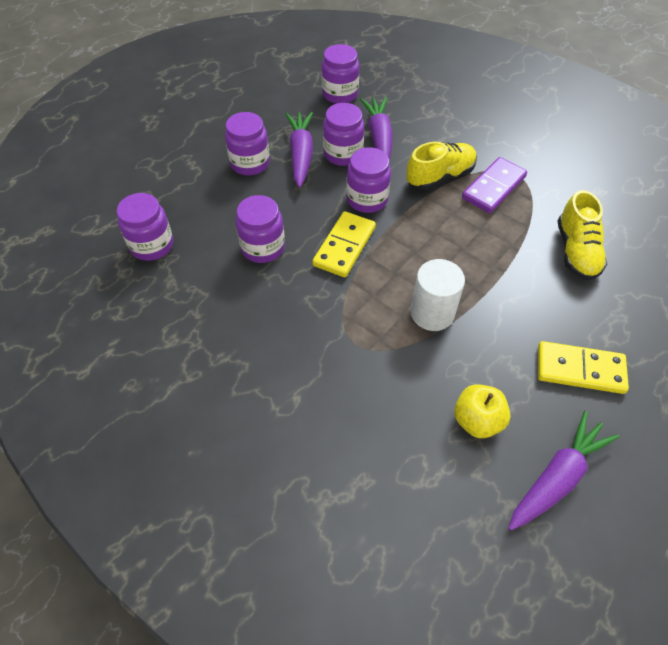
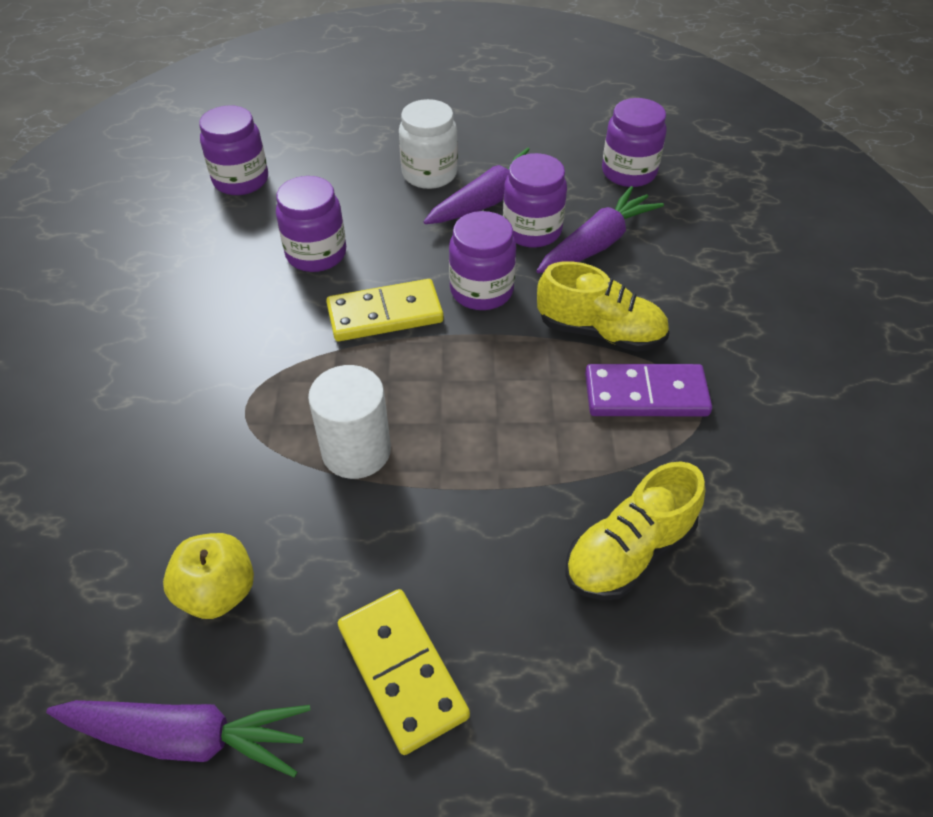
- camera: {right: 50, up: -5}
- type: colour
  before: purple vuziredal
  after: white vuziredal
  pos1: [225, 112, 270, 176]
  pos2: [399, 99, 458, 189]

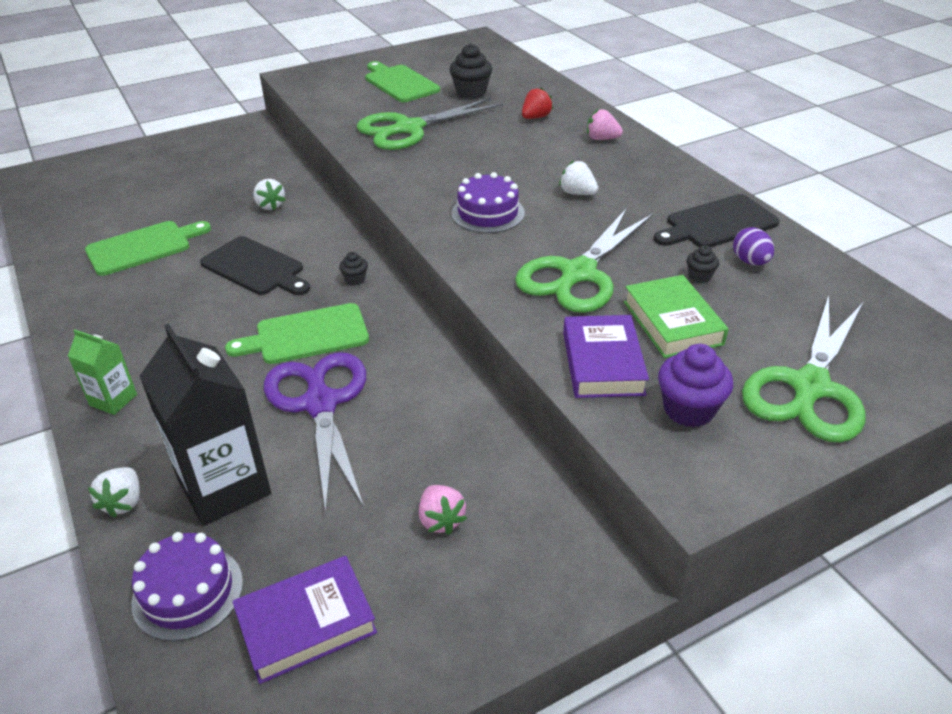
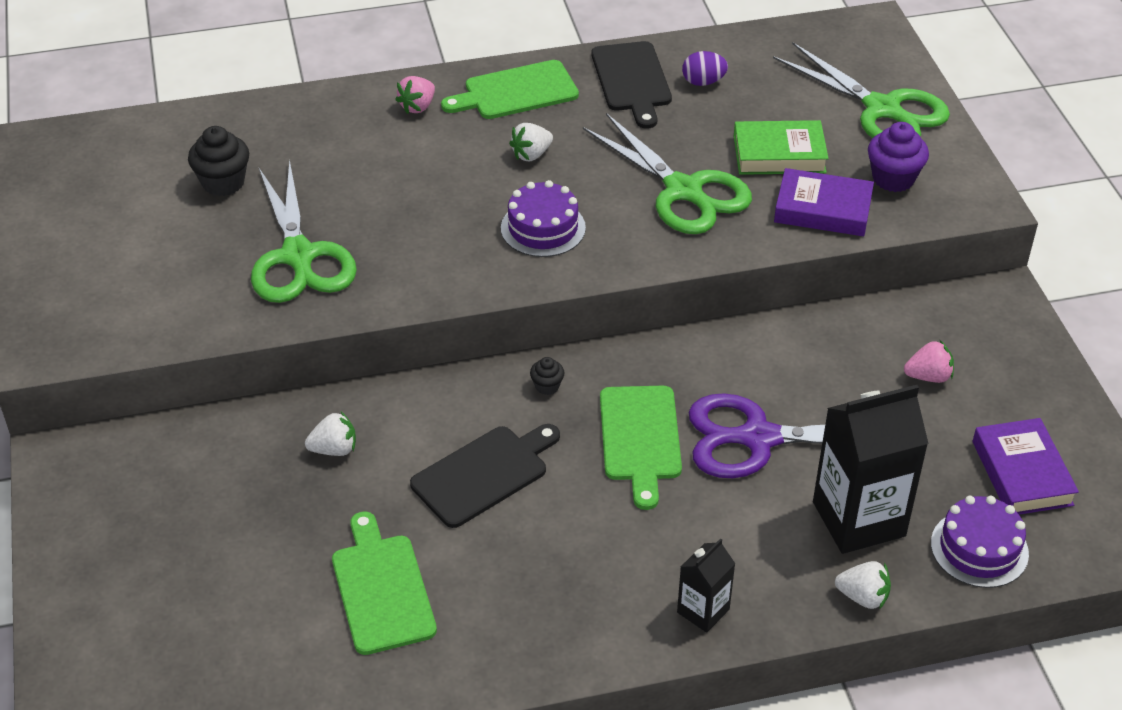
- camera: {right: -75, up: 5}
- type: relocated
  before: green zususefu
  pos1: [365, 61, 440, 102]
  pos2: [441, 60, 579, 119]
- type: missing
  before: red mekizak
  pos1: [522, 87, 553, 119]
- type: missing
  before: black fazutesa
  pos1: [686, 245, 719, 283]
- type: colour
  before: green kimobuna
  after: black kimobuna
  pos1: [68, 329, 137, 415]
  pos2: [677, 538, 735, 633]

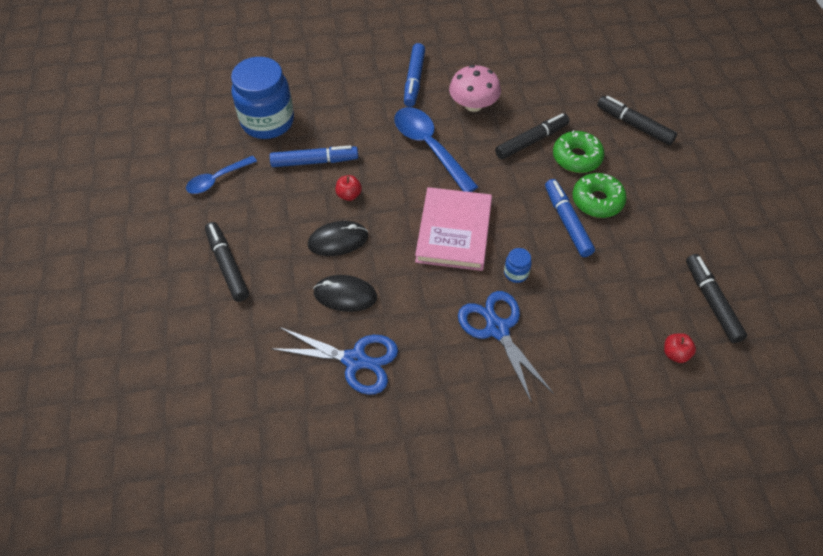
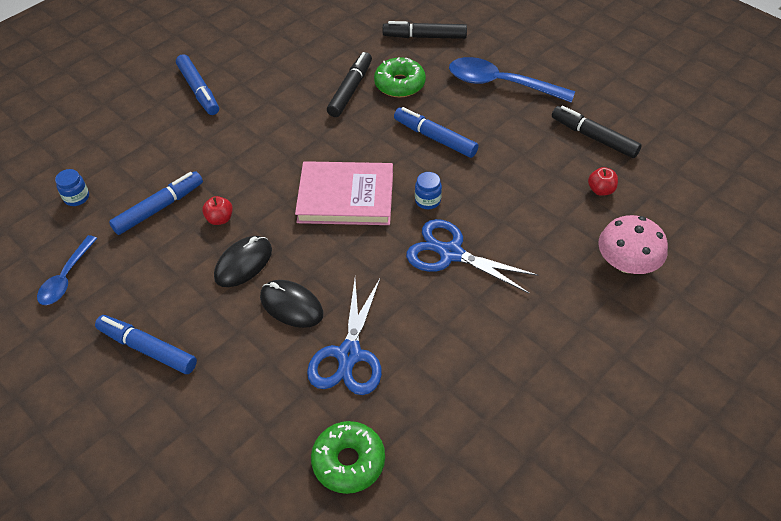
- camera: {right: -35, up: -5}
- type: size
  before: blue vuziredal
  pos1: [231, 57, 294, 139]
  pos2: [55, 169, 89, 206]
  scale: 0.4
- type: relocated
  before: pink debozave
  pos1: [449, 65, 501, 112]
  pos2: [598, 215, 668, 274]
- type: relocated
  before: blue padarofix
  pos1: [394, 107, 478, 192]
  pos2: [449, 57, 575, 102]
- type: relocated
  before: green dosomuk
  pos1: [573, 173, 627, 218]
  pos2: [311, 421, 385, 494]
- type: spun
  before: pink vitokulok
  pos1: [415, 187, 492, 271]
  pos2: [295, 161, 393, 225]
  turn: -60
- type: colour
  before: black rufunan
  after: blue rufunan
  pos1: [205, 222, 249, 302]
  pos2: [95, 315, 197, 374]
- type: spun
  before: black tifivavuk
  pos1: [313, 275, 377, 312]
  pos2: [260, 280, 323, 328]
  turn: 60
- type: spun
  before: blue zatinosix
  pos1: [270, 327, 398, 395]
  pos2: [307, 279, 382, 395]
  turn: 120

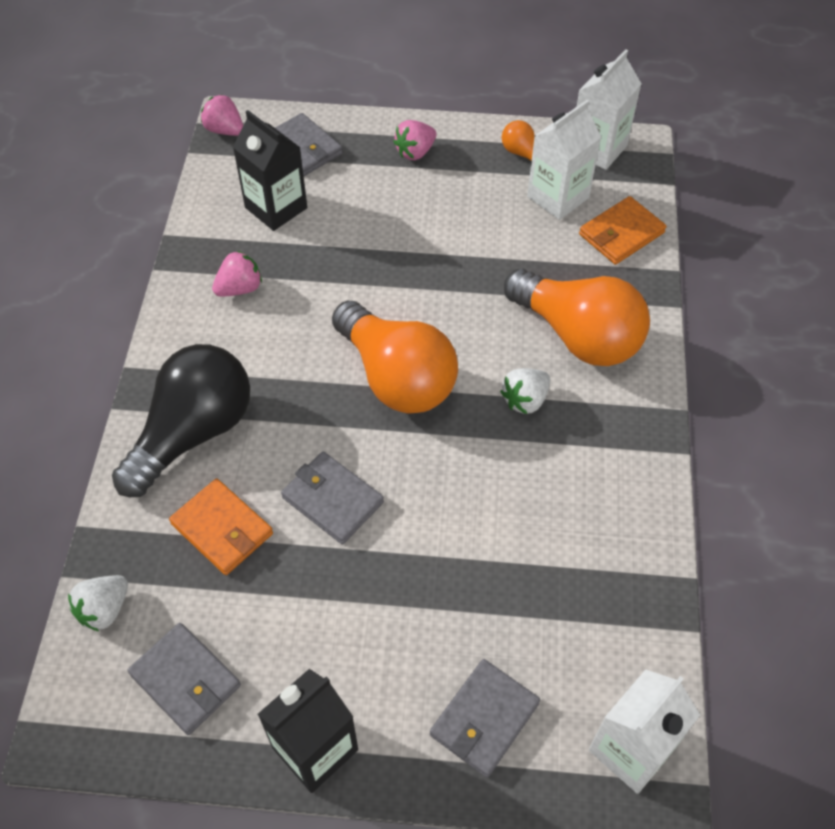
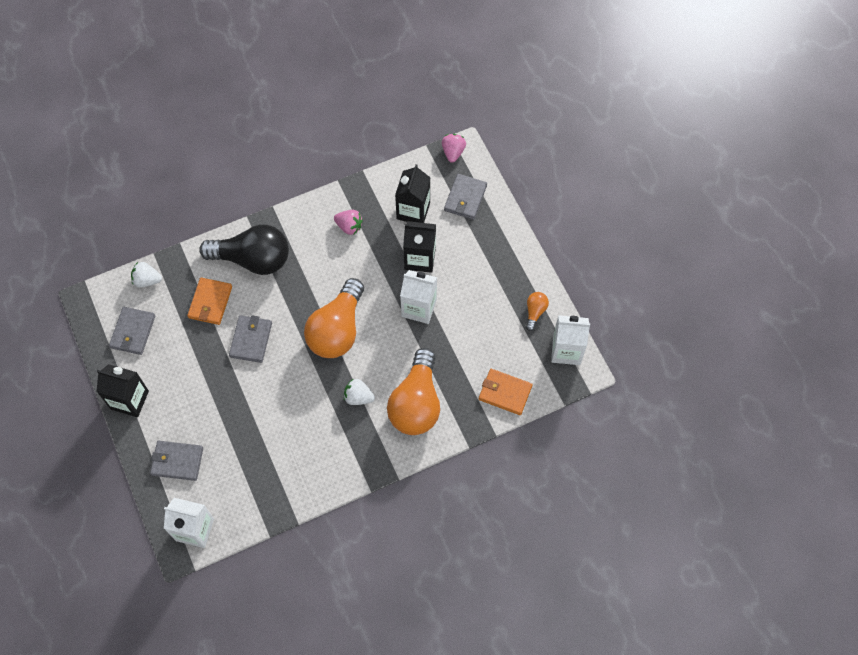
- camera: {right: 60, up: 10}
- type: relocated
  before: white kimobuna
  pos1: [527, 100, 601, 220]
  pos2: [400, 270, 437, 324]
- type: missing
  before: pink mekizak
  pos1: [393, 120, 437, 160]
- type: appeared
  after: black kimobuna
  pos2: [403, 221, 436, 273]

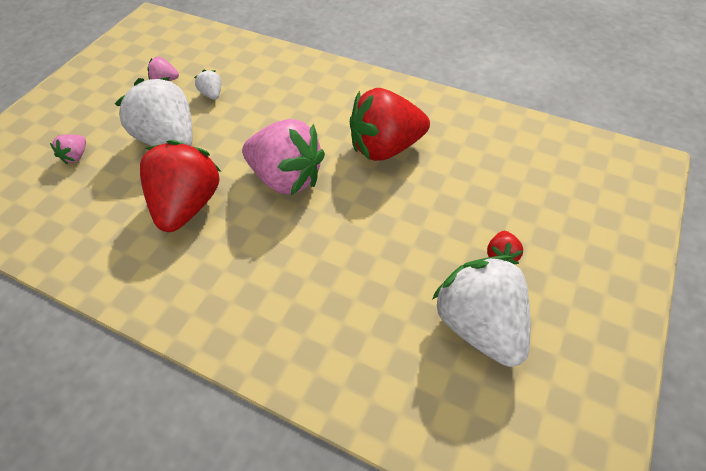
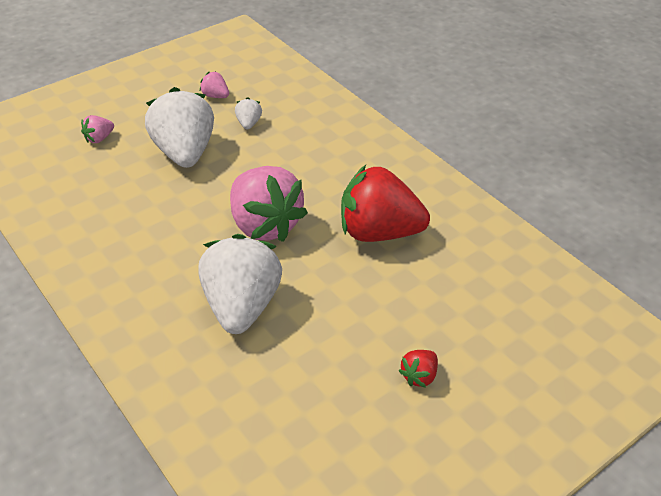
- camera: {right: 25, up: -10}
- type: missing
  before: red mekizak
  pos1: [140, 140, 221, 232]
- type: relocated
  before: white mekizak
  pos1: [432, 255, 530, 367]
  pos2: [198, 234, 282, 334]

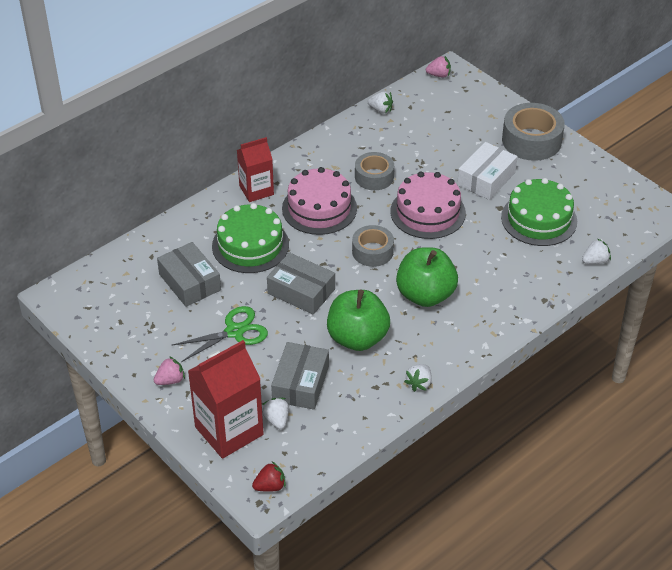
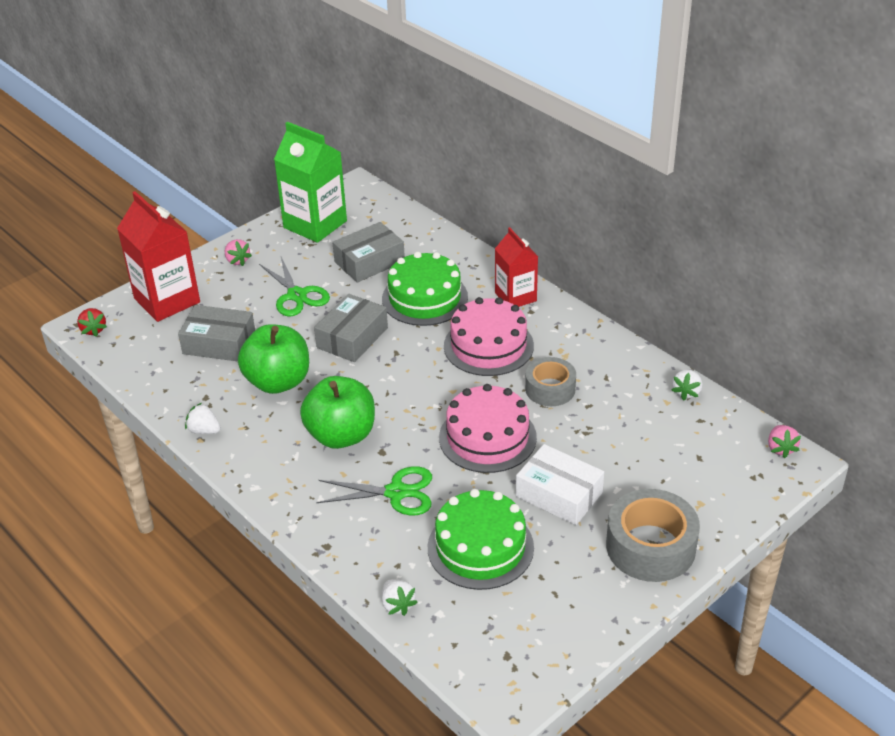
- camera: {right: 90, up: -5}
- type: missing
  before: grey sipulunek
  pos1: [352, 225, 394, 267]
- type: missing
  before: white mekizak
  pos1: [262, 398, 289, 429]
- type: appeared
  after: green kimobuna
  pos2: [274, 122, 347, 243]
- type: appeared
  after: green zatinosix
  pos2: [316, 466, 432, 515]

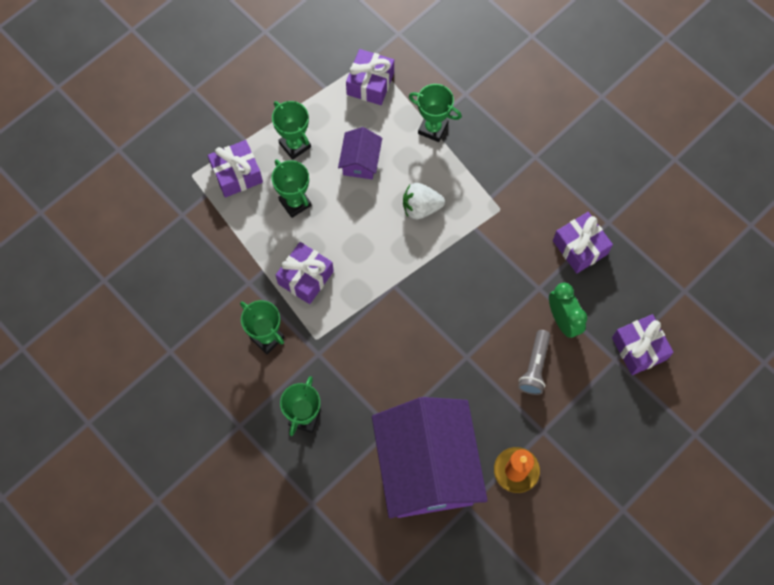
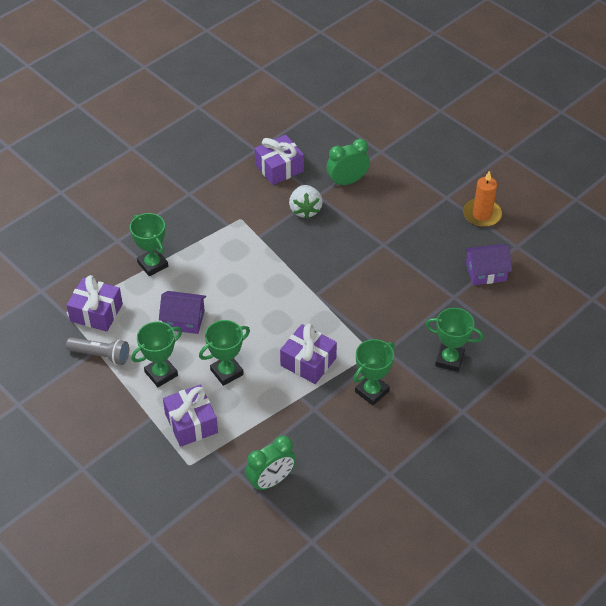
- camera: {right: -90, up: -20}
- type: spun
  before: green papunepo
  pos1: [409, 84, 462, 142]
  pos2: [130, 213, 168, 276]
  turn: -60
- type: relocated
  before: white mekizak
  pos1: [403, 183, 445, 219]
  pos2: [289, 185, 323, 219]
- type: missing
  before: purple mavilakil
  pos1: [612, 314, 674, 375]
- type: relocated
  before: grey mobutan
  pos1: [518, 330, 550, 395]
  pos2: [66, 337, 129, 365]
- type: size
  before: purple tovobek
  pos1: [372, 397, 488, 518]
  pos2: [465, 244, 512, 285]
  scale: 0.44
- type: appeared
  after: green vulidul
  pos2: [245, 435, 296, 491]

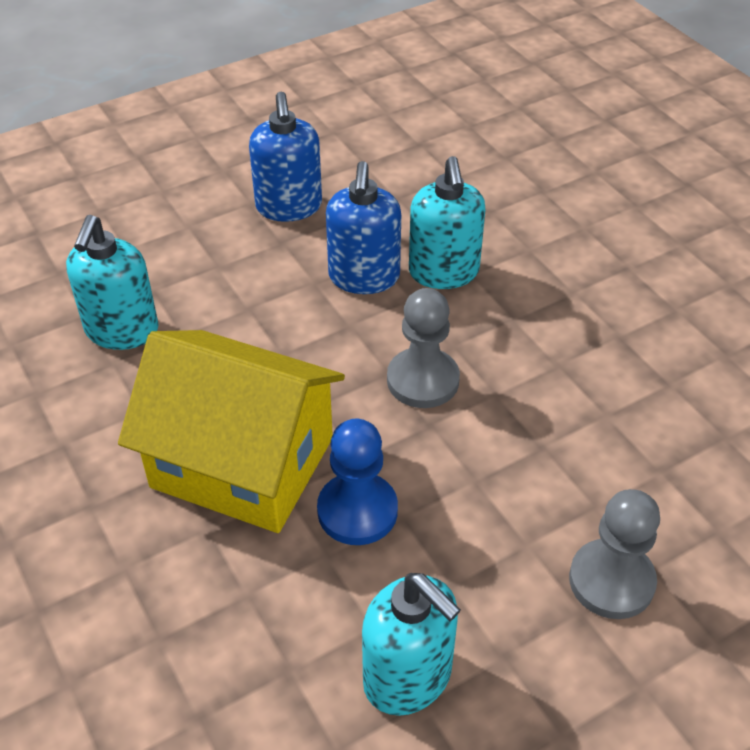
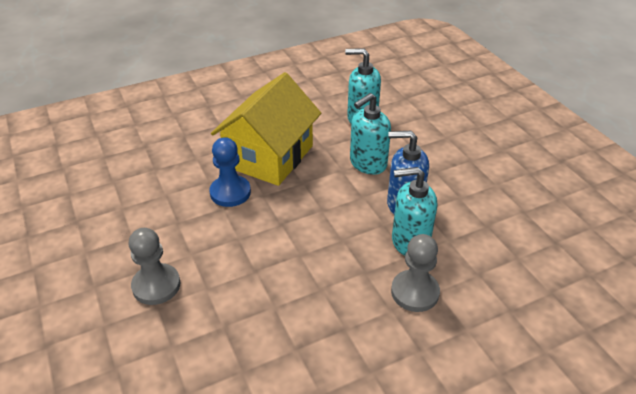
- camera: {right: 95, up: -5}
- type: missing
  before: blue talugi
  pos1: [249, 92, 322, 222]
- type: relocated
  before: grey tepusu
  pos1: [387, 288, 460, 408]
  pos2: [391, 234, 440, 312]
- type: relocated
  before: turquoise talugi
  pos1: [362, 573, 461, 716]
  pos2: [350, 93, 391, 175]

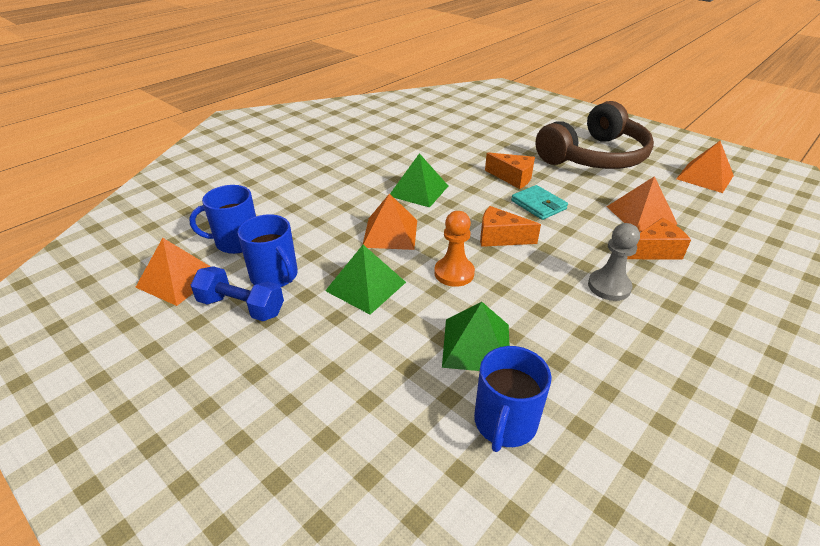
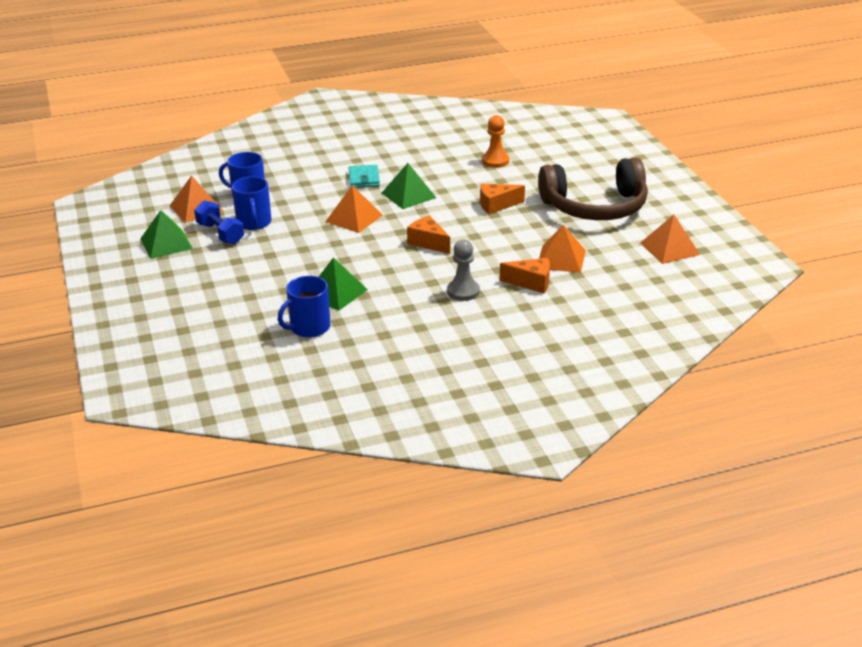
- camera: {right: 30, up: -5}
- type: spun
  before: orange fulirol
  pos1: [485, 152, 535, 189]
  pos2: [480, 184, 525, 215]
  turn: 105
- type: relocated
  before: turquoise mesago
  pos1: [511, 185, 568, 220]
  pos2: [349, 165, 380, 188]
- type: relocated
  before: orange tepusu
  pos1: [434, 211, 475, 287]
  pos2: [482, 115, 509, 168]
- type: relocated
  before: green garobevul
  pos1: [325, 245, 406, 315]
  pos2: [140, 210, 193, 259]

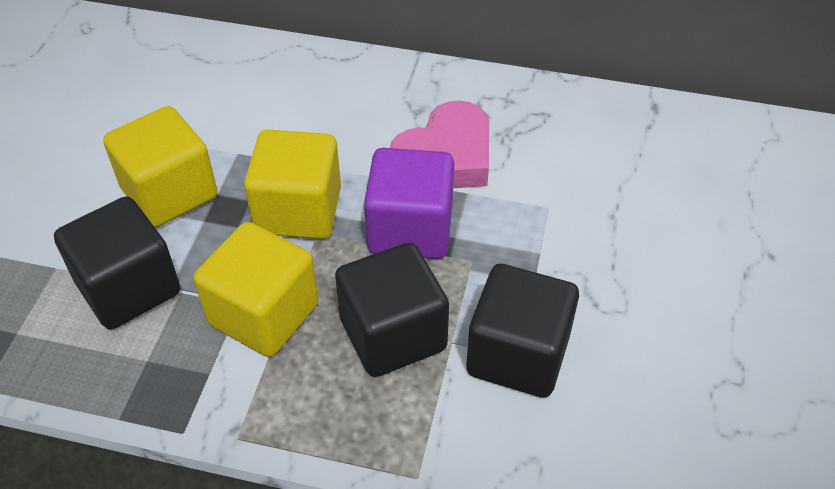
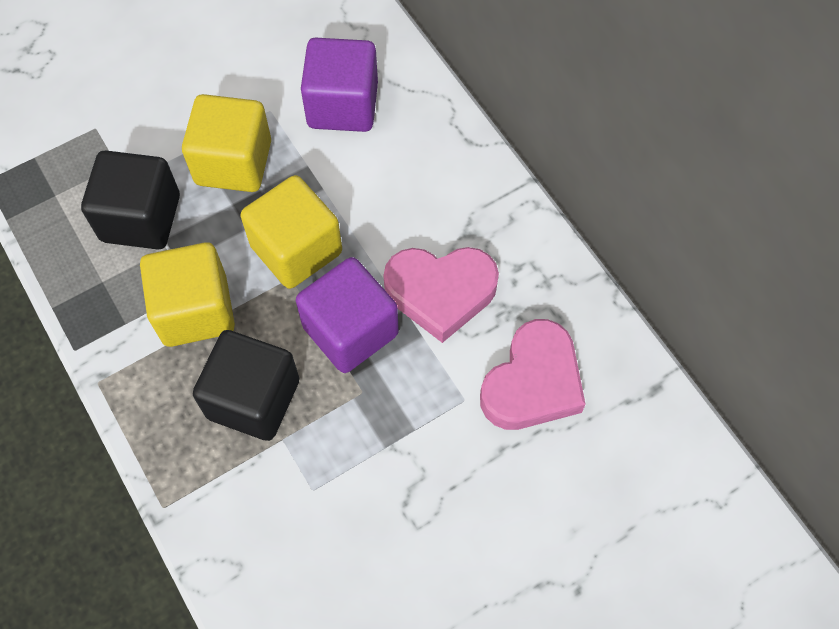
- camera: {right: 45, up: 15}
- type: missing
  before: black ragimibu
  pos1: [466, 264, 579, 398]
- type: appeared
  after: purple ragimibu
  pos2: [301, 38, 378, 132]
- type: appeared
  after: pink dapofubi
  pos2: [480, 319, 586, 430]

